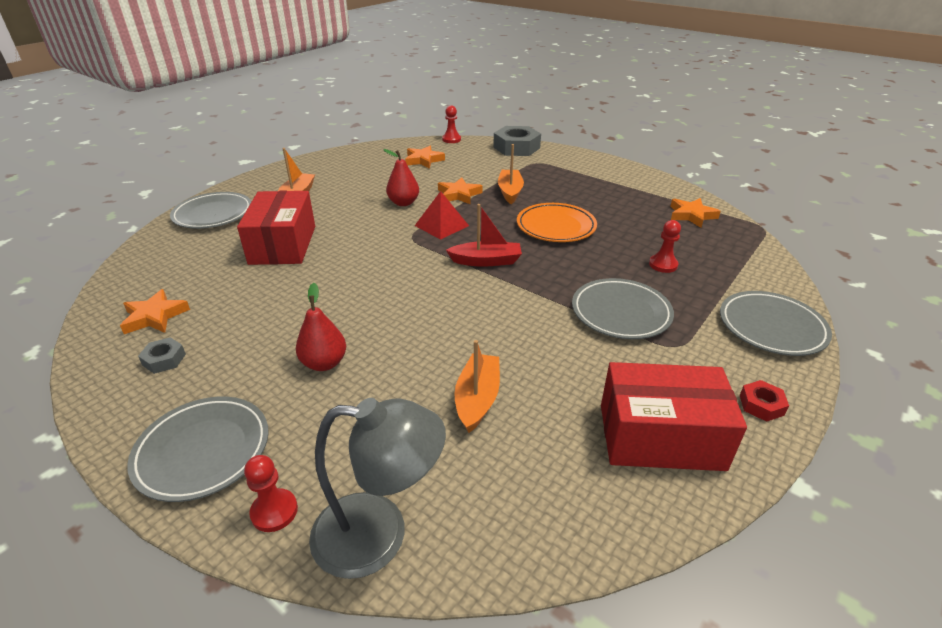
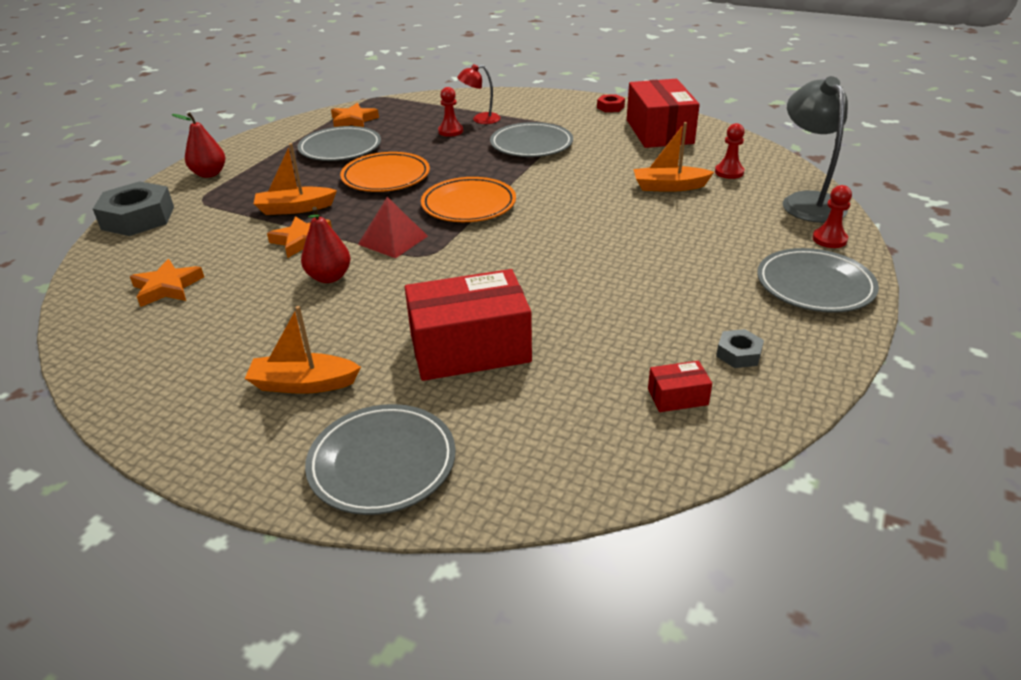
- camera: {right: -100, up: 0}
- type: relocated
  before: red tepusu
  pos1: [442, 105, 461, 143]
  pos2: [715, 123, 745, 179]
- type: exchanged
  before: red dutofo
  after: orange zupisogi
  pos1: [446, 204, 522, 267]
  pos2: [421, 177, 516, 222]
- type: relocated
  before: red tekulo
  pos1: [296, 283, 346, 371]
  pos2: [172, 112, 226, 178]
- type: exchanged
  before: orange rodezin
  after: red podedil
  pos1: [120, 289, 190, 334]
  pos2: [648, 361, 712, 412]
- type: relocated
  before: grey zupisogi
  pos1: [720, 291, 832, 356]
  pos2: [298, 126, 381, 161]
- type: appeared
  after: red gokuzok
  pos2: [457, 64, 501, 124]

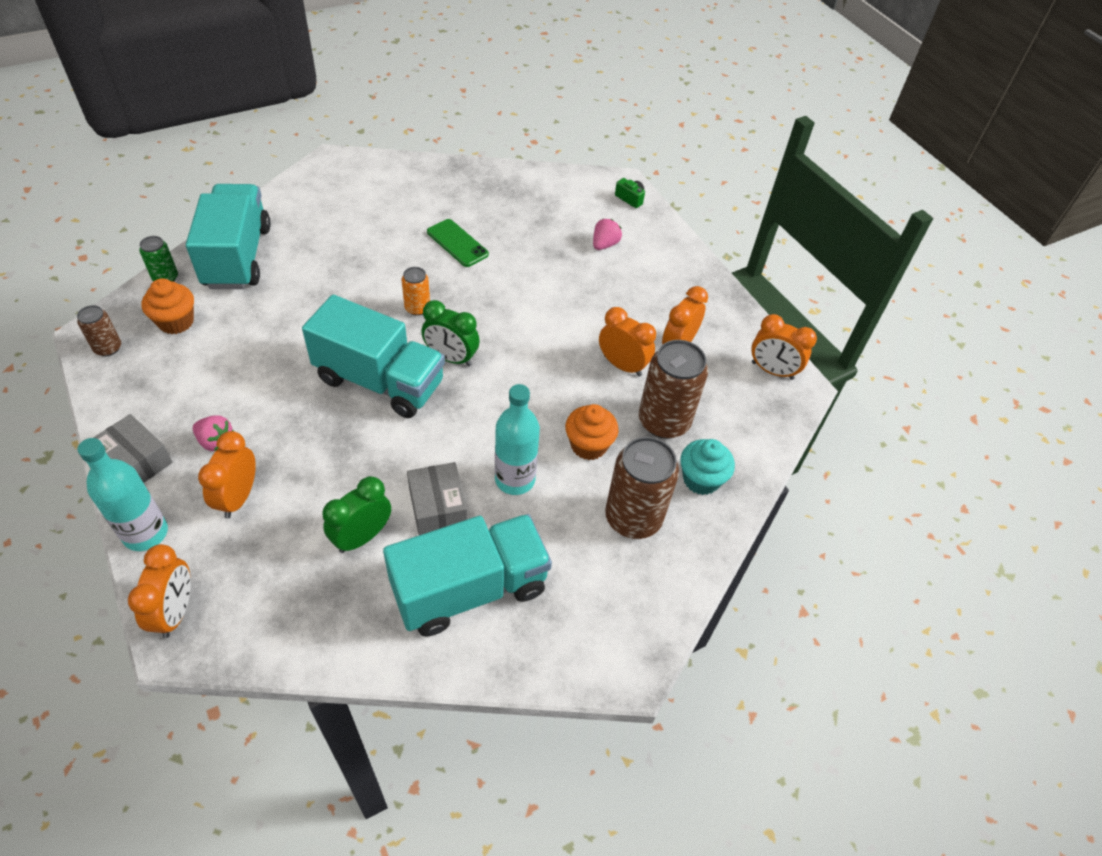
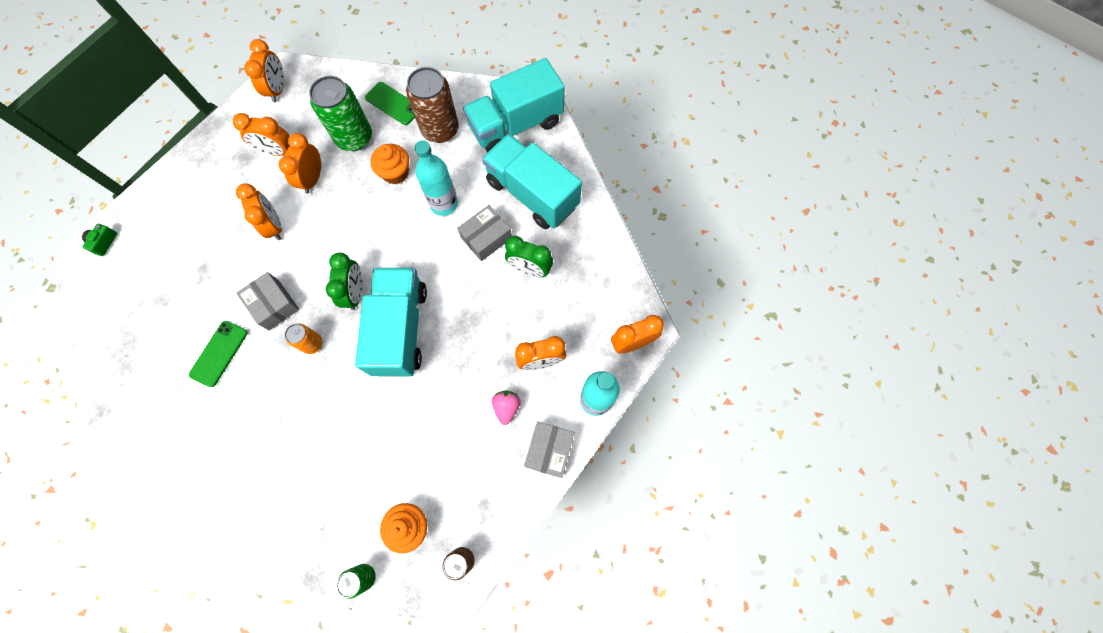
- camera: {right: -110, up: 20}
- type: relocated
  before: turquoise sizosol
  pos1: [186, 184, 271, 289]
  pos2: [463, 58, 565, 152]
- type: missing
  before: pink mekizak
  pos1: [593, 219, 622, 250]
- type: colour
  before: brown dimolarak
  after: green dimolarak
  pos1: [639, 340, 708, 439]
  pos2: [309, 76, 372, 151]
- type: exchanged
  before: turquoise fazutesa
  after: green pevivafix
  pos1: [680, 439, 735, 495]
  pos2: [365, 82, 415, 125]
- type: appeared
  after: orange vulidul
  pos2: [236, 184, 282, 240]
- type: appeared
  after: grey podedil
  pos2: [236, 272, 299, 330]

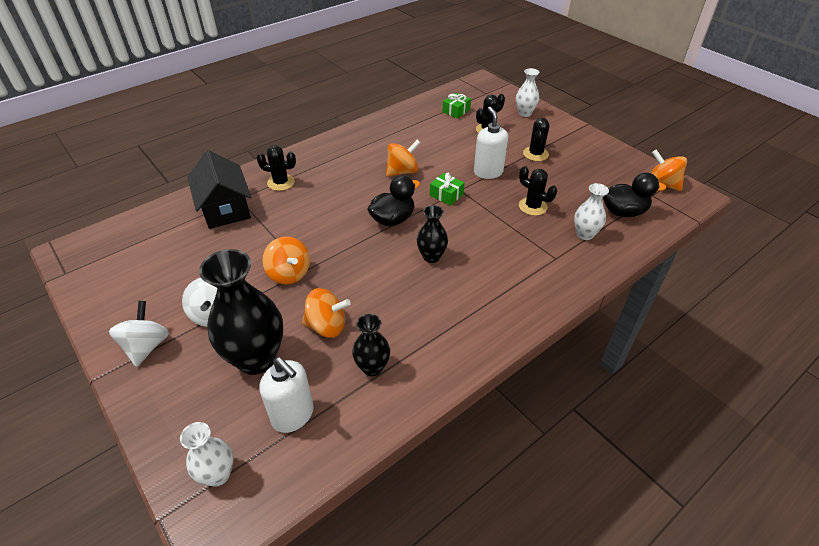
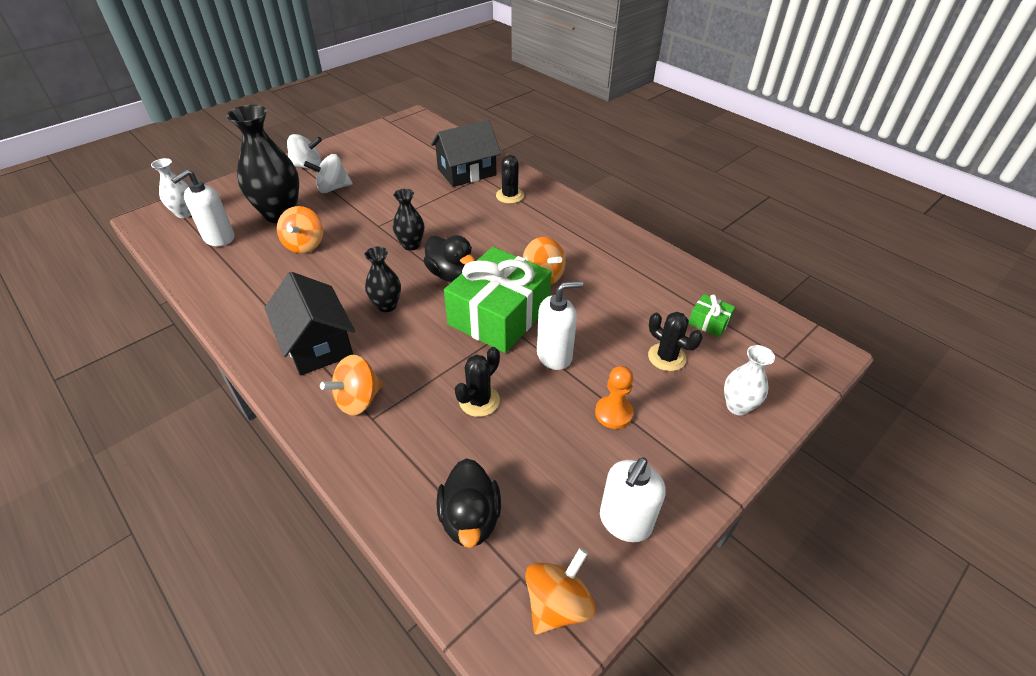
- camera: {right: 85, up: 0}
- type: exchanged
  before: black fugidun
  after: orange tepusu
  pos1: [523, 118, 549, 161]
  pos2: [595, 366, 634, 429]
- type: size
  before: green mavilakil
  pos1: [430, 173, 464, 206]
  pos2: [444, 247, 552, 353]
  scale: 2.42
- type: missing
  before: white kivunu
  pos1: [574, 183, 609, 240]
- type: relocated
  before: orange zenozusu
  pos1: [263, 236, 310, 284]
  pos2: [320, 355, 383, 416]
- type: relocated
  before: black kivunu
  pos1: [352, 314, 390, 376]
  pos2: [393, 189, 424, 251]
- type: appeared
  after: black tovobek
  pos2: [264, 272, 355, 376]
- type: appeared
  after: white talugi
  pos2: [600, 457, 666, 542]

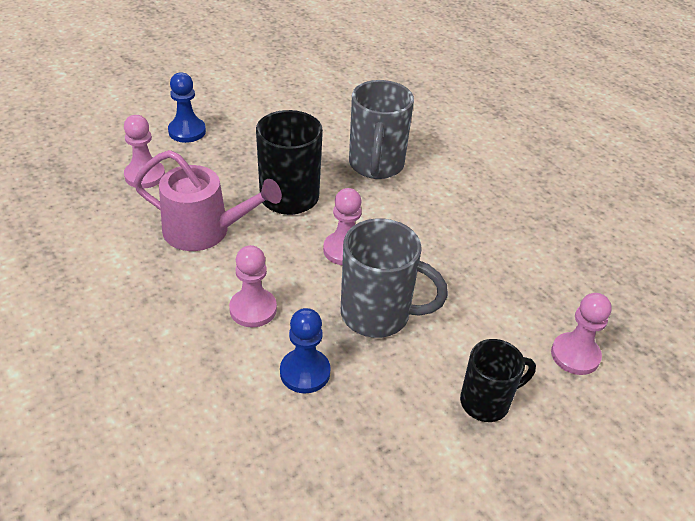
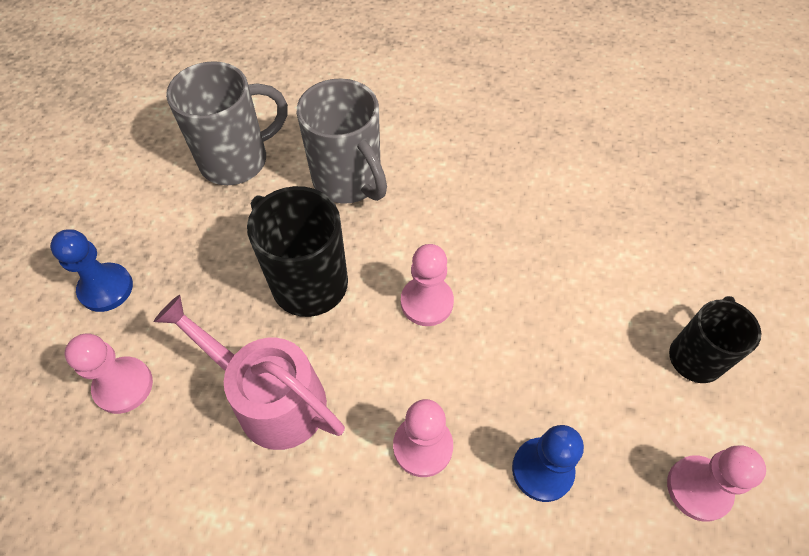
- camera: {right: -40, up: 15}
- type: spun
  before: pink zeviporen
  pos1: [134, 150, 282, 251]
  pos2: [154, 295, 345, 450]
  turn: -120
- type: relocated
  before: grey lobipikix
  pos1: [341, 218, 448, 338]
  pos2: [166, 61, 288, 185]
- type: relocated
  before: pink tepusu
  pos1: [551, 293, 612, 375]
  pos2: [667, 446, 766, 522]

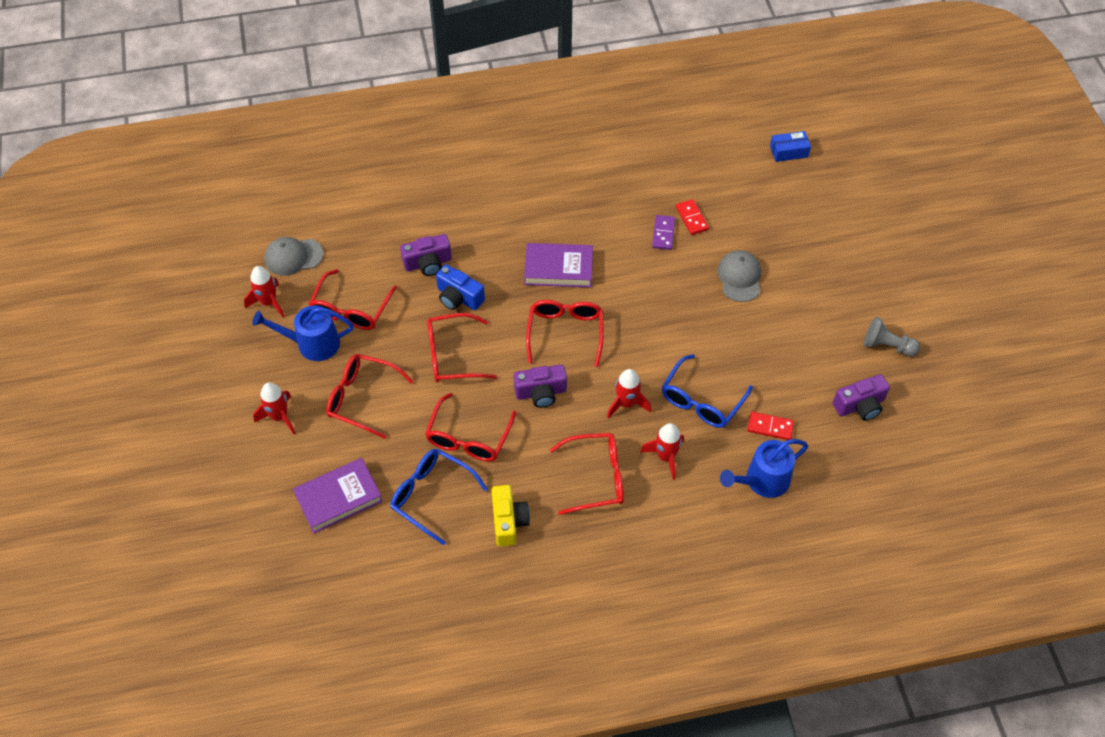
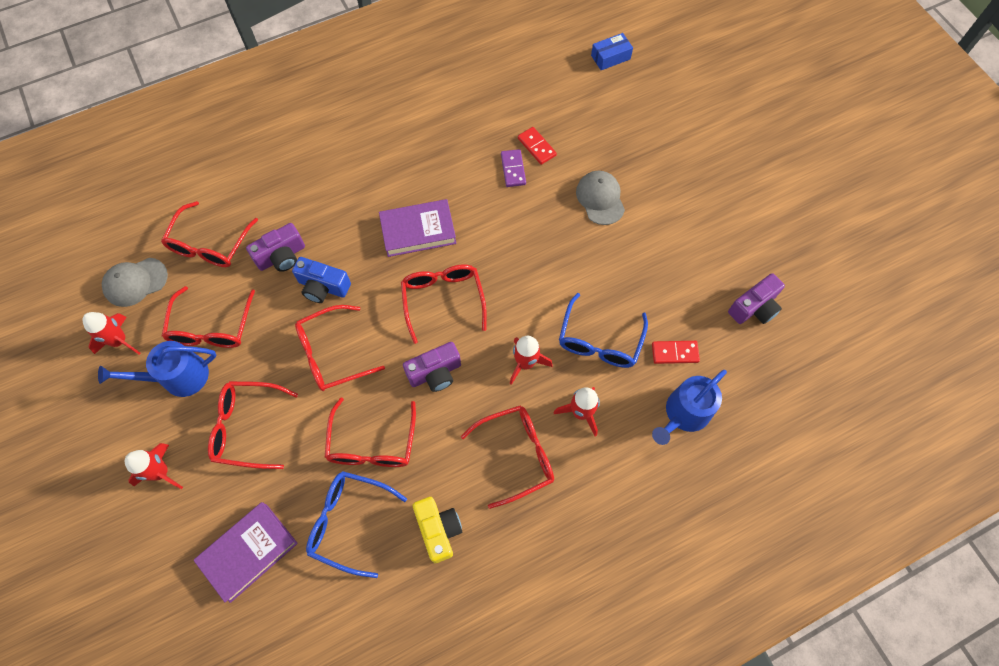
- camera: {right: -15, up: 10}
- type: missing
  before: grey tepusu
  pos1: [863, 317, 920, 357]
- type: appeared
  after: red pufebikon
  pos2: [161, 201, 258, 267]

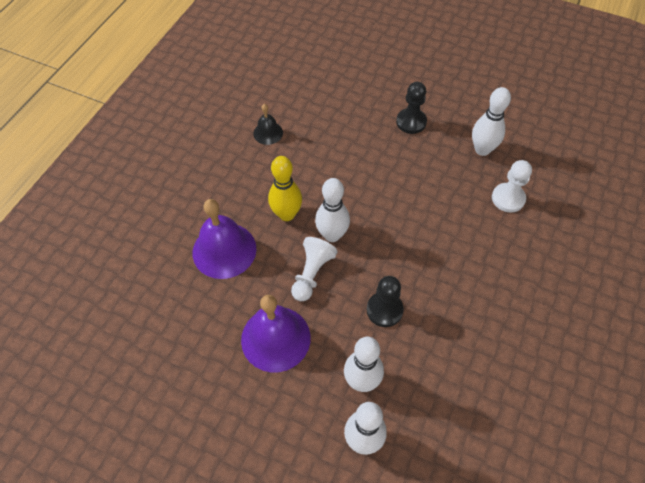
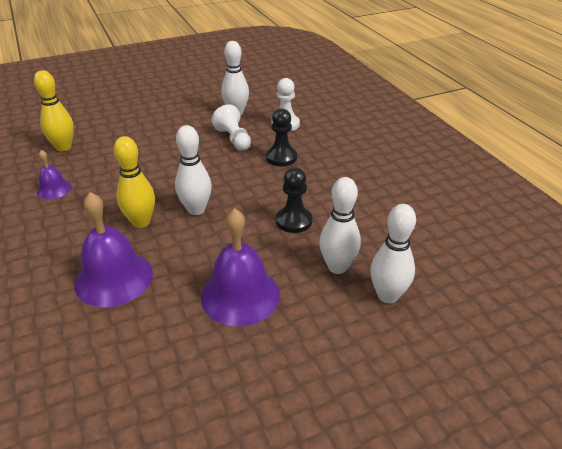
- camera: {right: -50, up: -20}
- type: relocated
  before: black tepusu
  pos1: [396, 82, 427, 134]
  pos2: [266, 108, 297, 166]
- type: colour
  before: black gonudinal
  after: purple gonudinal
  pos1: [253, 104, 283, 145]
  pos2: [37, 150, 71, 199]
- type: relocated
  before: white tepusu
  pos1: [291, 237, 338, 301]
  pos2: [212, 104, 251, 151]
- type: appeared
  after: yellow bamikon
  pos2: [34, 70, 74, 151]

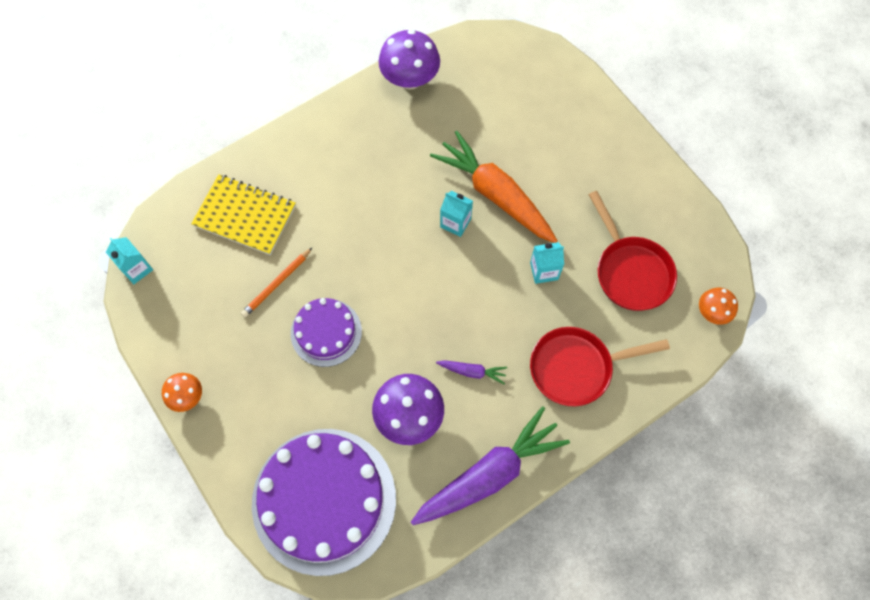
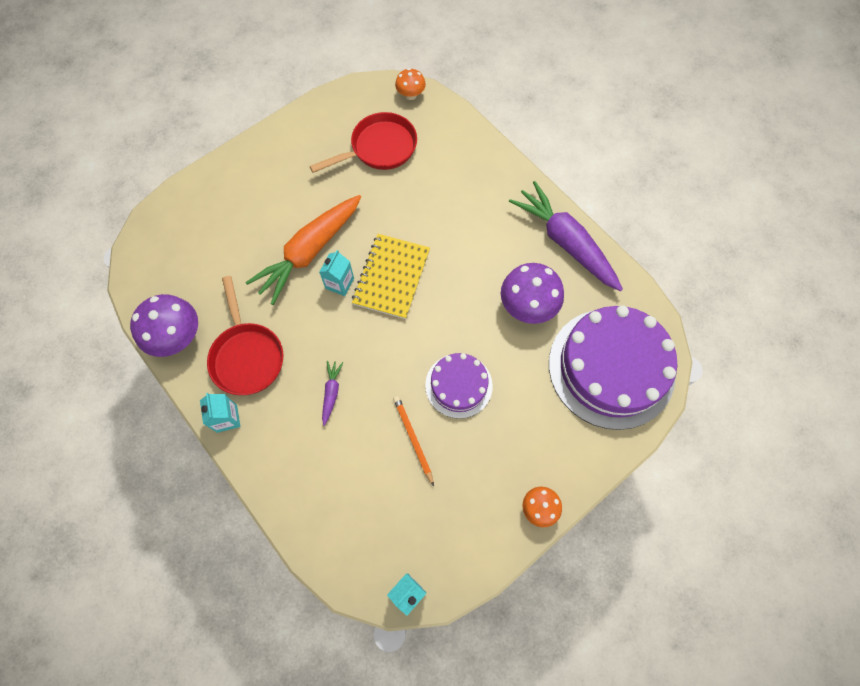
- camera: {right: -95, up: 0}
- type: relocated
  before: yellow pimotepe
  pos1: [191, 174, 296, 255]
  pos2: [352, 234, 430, 319]
- type: relocated
  before: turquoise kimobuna
  pos1: [530, 242, 564, 284]
  pos2: [200, 393, 240, 433]
- type: spun
  before: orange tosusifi
  pos1: [241, 247, 313, 317]
  pos2: [393, 396, 434, 486]
  turn: -150
- type: relocated
  before: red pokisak
  pos1: [530, 327, 670, 406]
  pos2: [207, 276, 283, 395]
- type: relocated
  before: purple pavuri
  pos1: [436, 360, 507, 384]
  pos2: [322, 361, 343, 426]

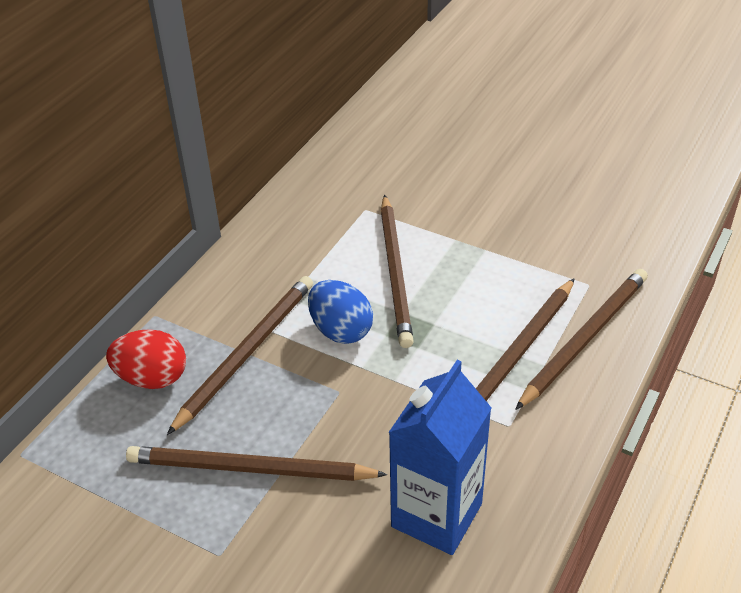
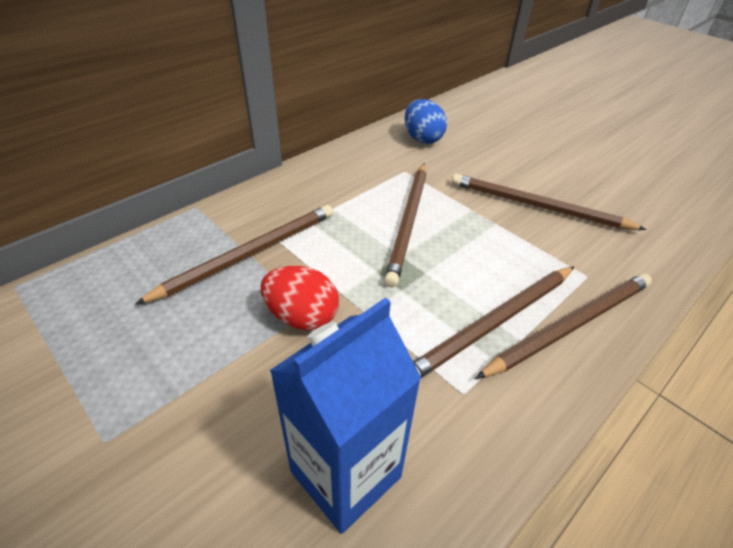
- camera: {right: 15, up: 0}
- type: relocated
  before: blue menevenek
  pos1: [308, 280, 373, 344]
  pos2: [405, 99, 447, 144]
- type: relocated
  before: red menevenek
  pos1: [106, 329, 186, 389]
  pos2: [261, 266, 339, 330]
- type: relocated
  before: brown tosusifi
  pos1: [126, 446, 388, 481]
  pos2: [452, 174, 647, 230]

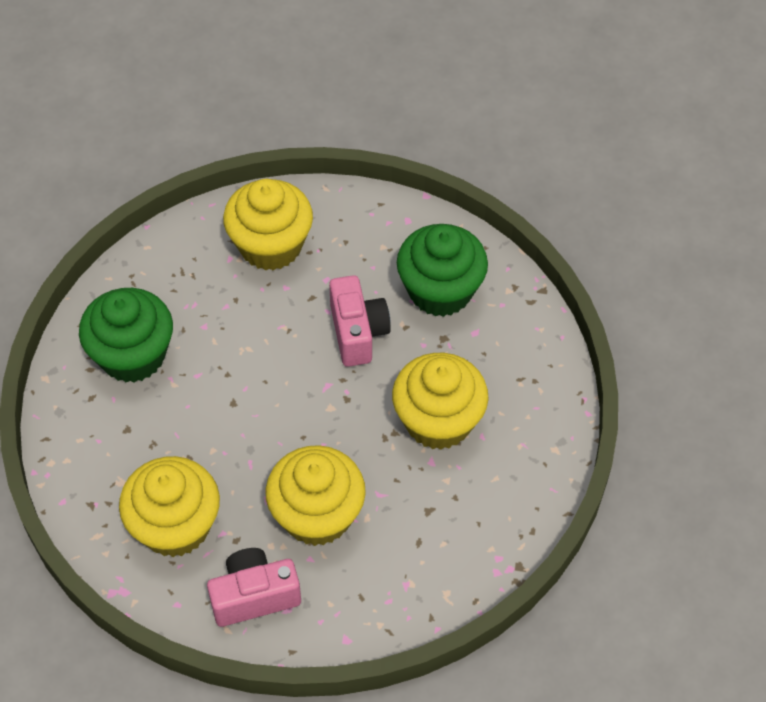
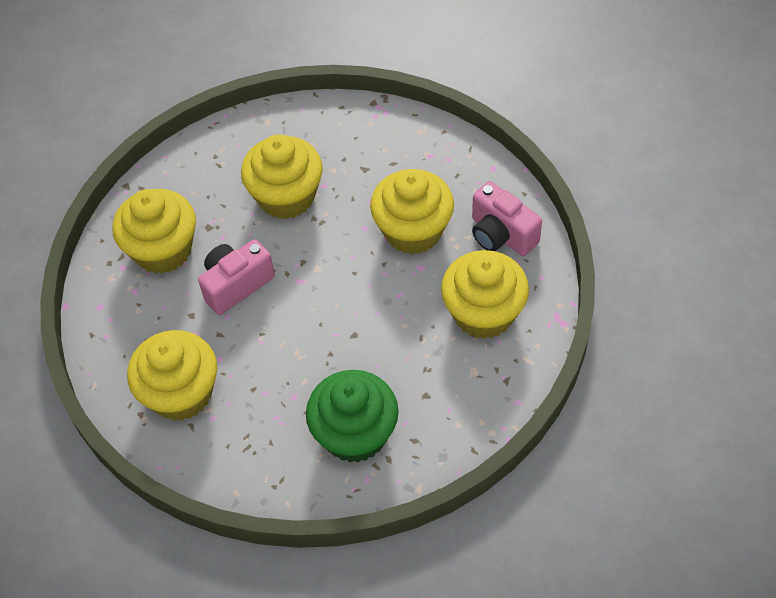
- camera: {right: -115, up: 0}
- type: colour
  before: green fazutesa
  after: yellow fazutesa
  pos1: [397, 224, 488, 317]
  pos2: [112, 189, 196, 274]

